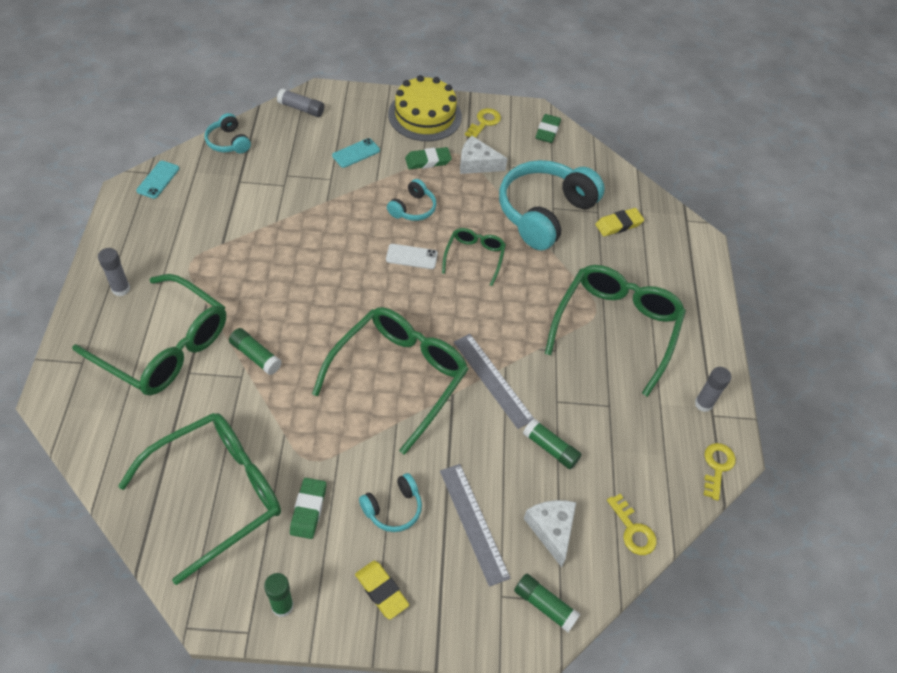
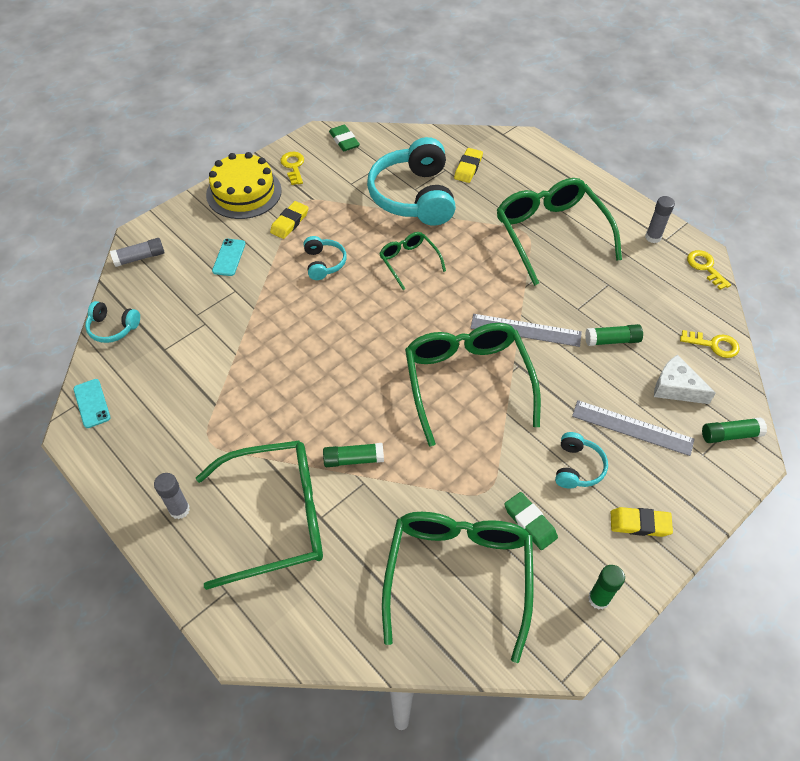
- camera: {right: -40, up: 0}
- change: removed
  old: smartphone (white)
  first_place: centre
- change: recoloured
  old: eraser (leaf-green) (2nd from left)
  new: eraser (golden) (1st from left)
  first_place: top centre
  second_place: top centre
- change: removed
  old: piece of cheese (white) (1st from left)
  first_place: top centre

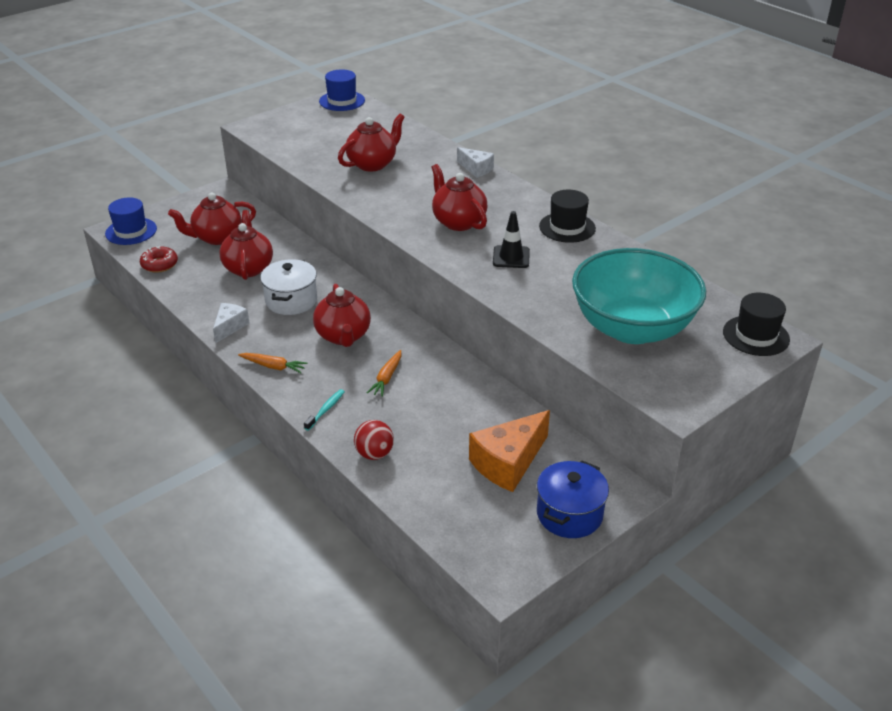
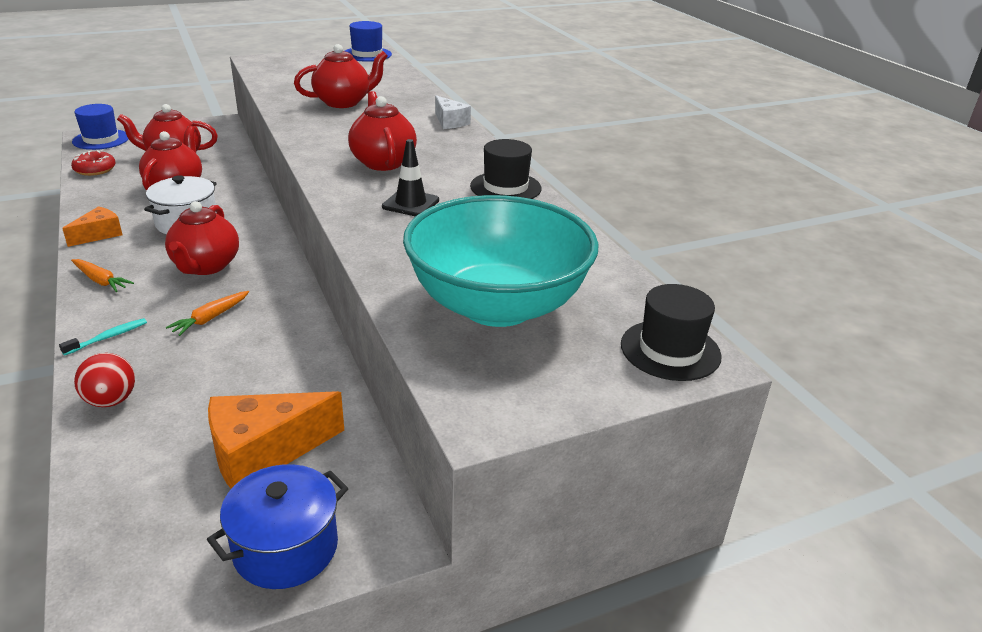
- camera: {right: 15, up: -5}
- change: recoloured
  old: piece of cheese (white) (1st from left)
  new: piece of cheese (orange-coloured) (1st from left)
  first_place: middle left
  second_place: middle left

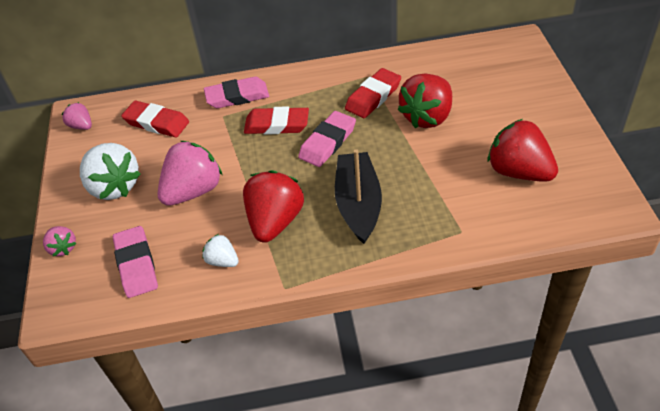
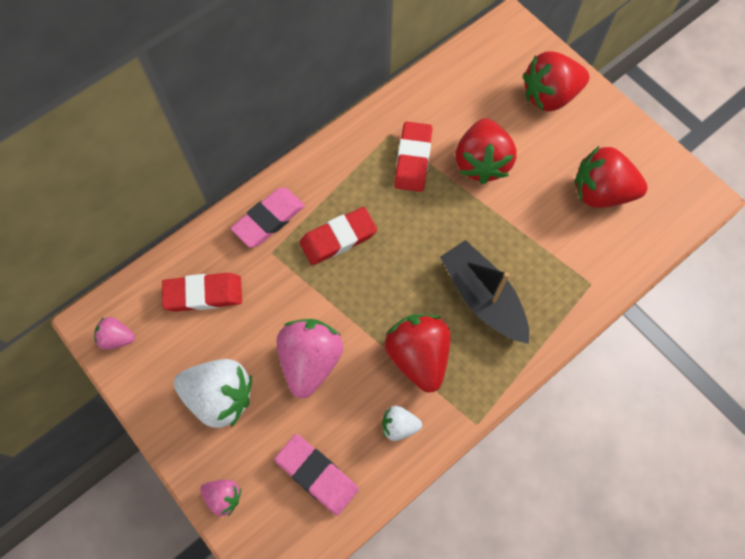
- camera: {right: -35, up: 20}
- change: removed
  old: eraser (rose-pink) (3rd from left)
  first_place: centre
- change: added
  new: toy strawberry (red) (3rd from left)
  second_place: top right

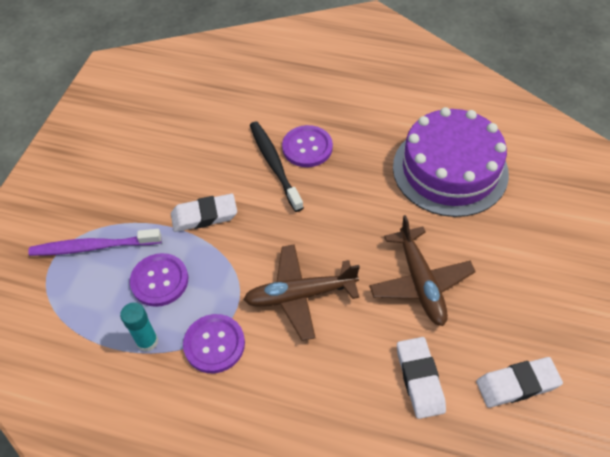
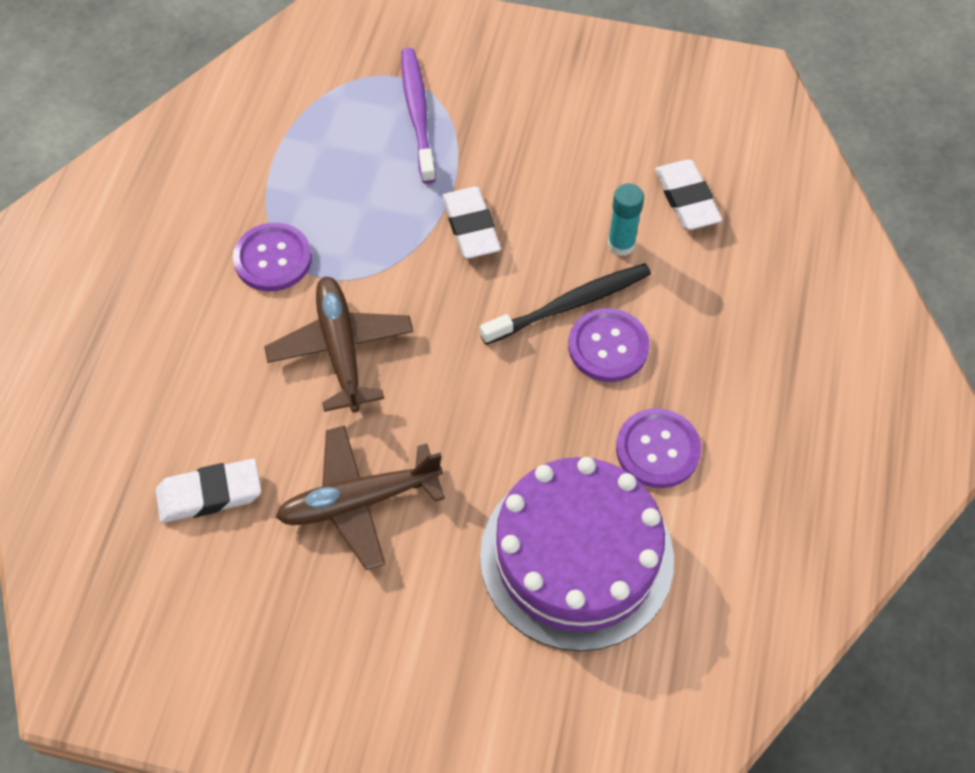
- camera: {right: 85, up: 5}
- change: moved
  old: stick of glue (aqua)
  first_place: bottom left
  second_place: top centre
- change: moved
  old: shirt button (purple) (1st from left in the first image)
  new: shirt button (purple) (3rd from left)
  first_place: middle left
  second_place: middle right
- change: moved
  old: eraser (white) (3rd from left)
  first_place: bottom right
  second_place: top right

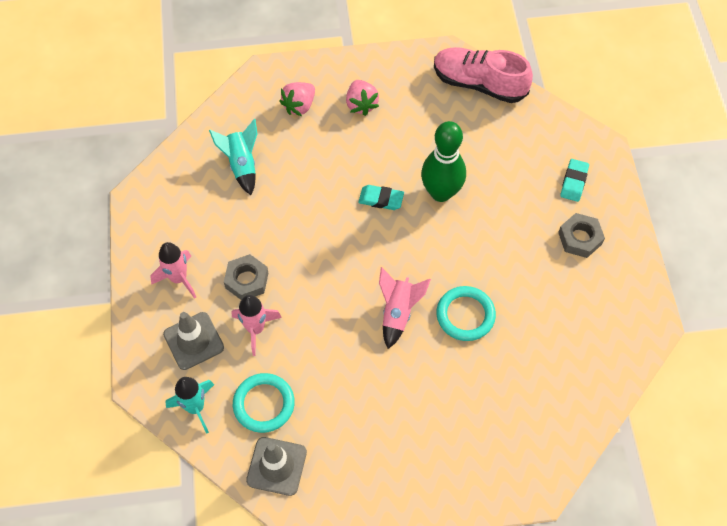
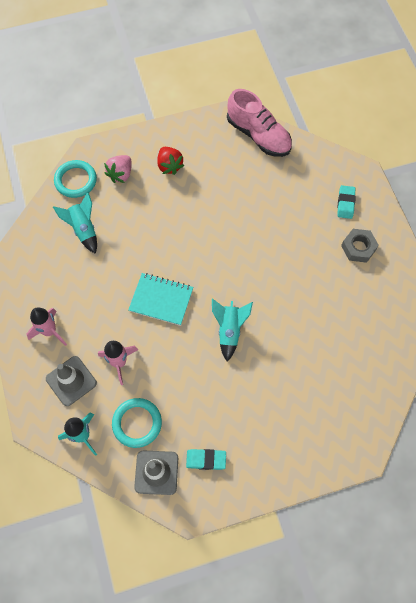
- camera: {right: -10, up: 5}
- change: removed
  old: hexagon nut (ash-grey) (1st from left)
  first_place: centre
- change: recoloured
  old: toy strawberry (rose-pink) (2nd from left)
  new: toy strawberry (red)
  first_place: top centre
  second_place: top centre
- change: moved
  old: eraser (aqua) (1st from left)
  first_place: centre
  second_place: bottom centre
- change: recoloured
  old: toy rocket (rose-pink) (3rd from left)
  new: toy rocket (aqua) (3rd from left)
  first_place: centre
  second_place: centre
- change: removed
  old: skittle (leaf-green)
  first_place: top centre
- change: turned
  old: sneaker (rose-pink)
  first_place: top centre
  second_place: top centre
  degrees: -150
- change: moved
  old: torus (aqua) (2nd from left in the first image)
  new: torus (aqua) (1st from left)
  first_place: centre
  second_place: top left
- change: added
  new: notepad (aqua)
  second_place: centre

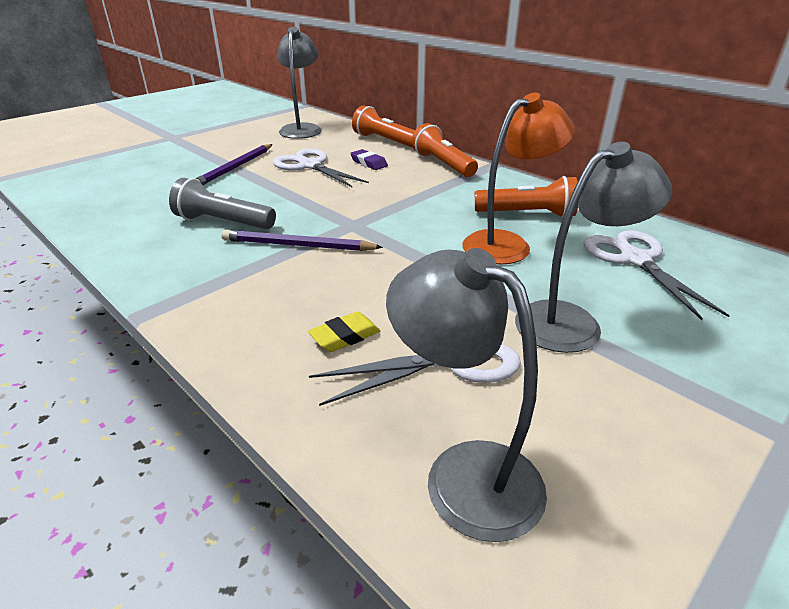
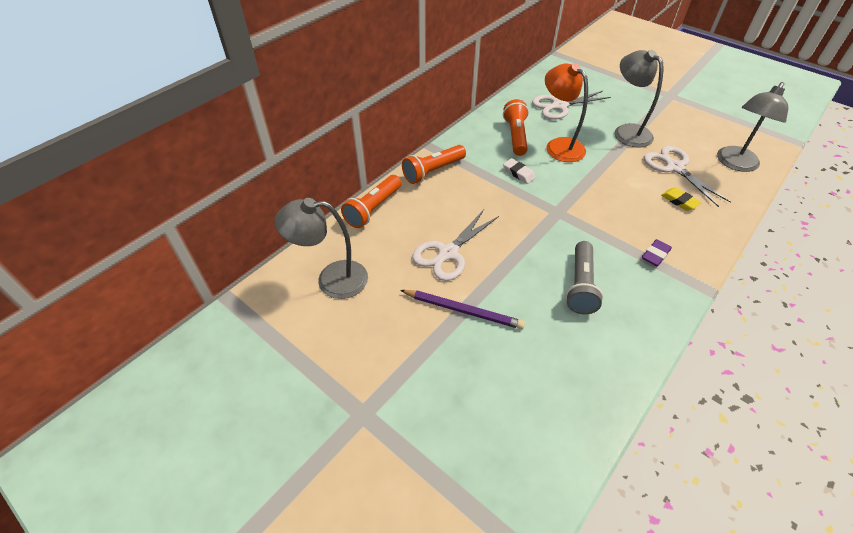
- camera: {right: -95, up: 15}
- change: removed
  old: lead pencil (purple) (2nd from left)
  first_place: centre
- change: moved
  old: eraser (purple)
  first_place: top centre
  second_place: middle right
- change: added
  new: eraser (white)
  second_place: top centre

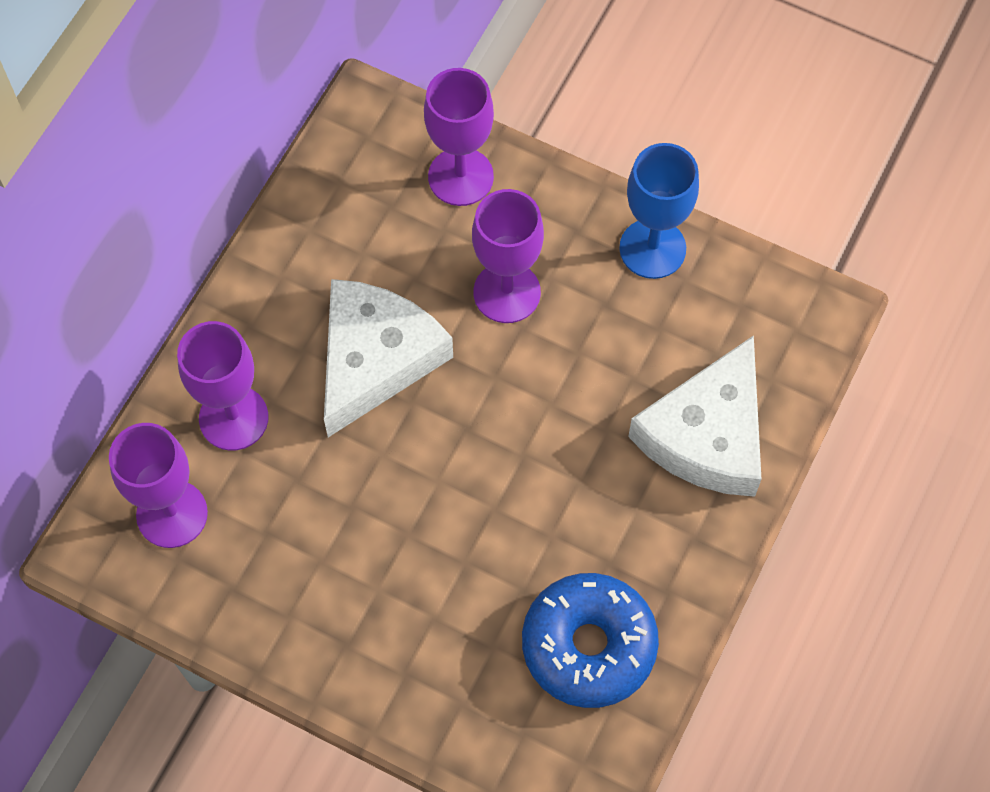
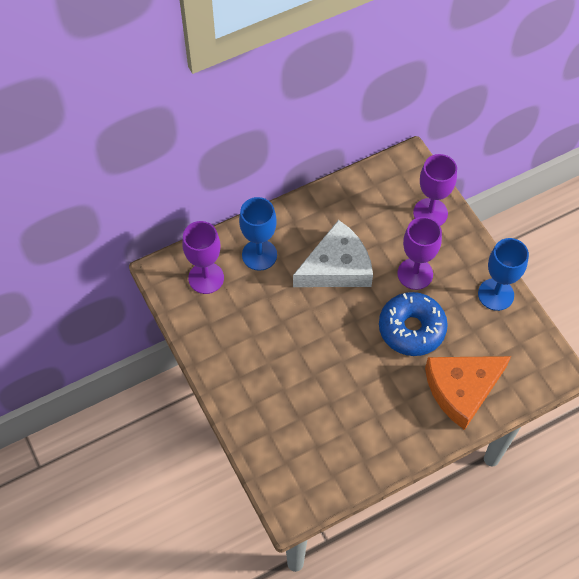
- camera: {right: 35, up: -5}
- change: recoloured
  old: chalice (purple) (2nd from left)
  new: chalice (royal blue) (1st from left)
  first_place: middle left
  second_place: centre
- change: moved
  old: glazed donut (royal blue)
  first_place: bottom centre
  second_place: middle right
- change: recoloured
  old: piece of cheese (white) (2nd from left)
  new: piece of cheese (orange-coloured)
  first_place: middle right
  second_place: bottom right

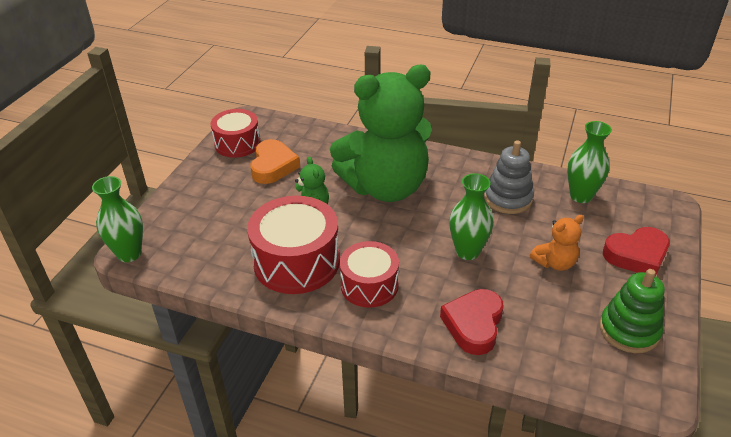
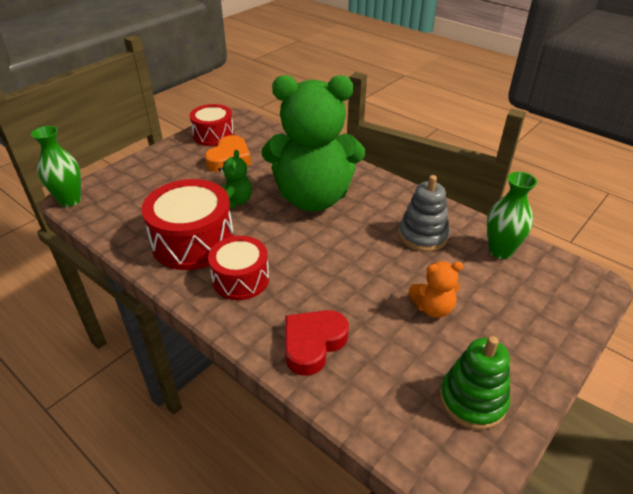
- camera: {right: 20, up: 0}
- change: removed
  old: tall vase (leaf-green) (2nd from left)
  first_place: centre
- change: removed
  old: heart (red) (2nd from left)
  first_place: middle right

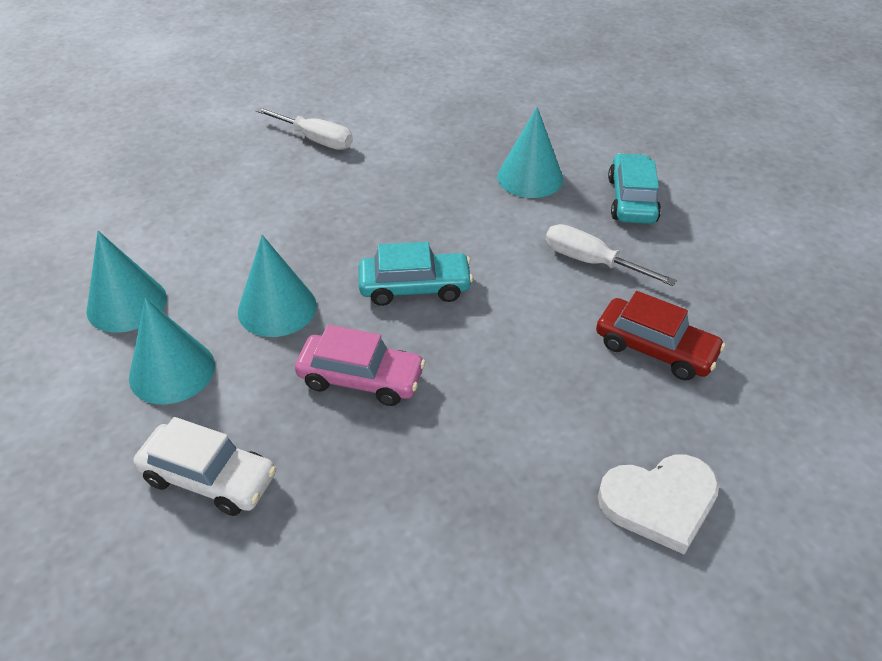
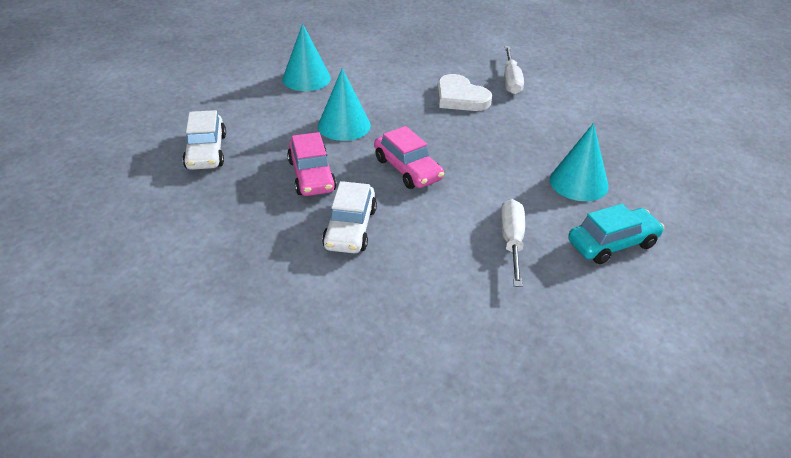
- camera: {right: 60, up: -5}
- change: removed
  old: solid cone (aqua) (2nd from left)
  first_place: middle left
- change: recoloured
  old: car (aqua) (1st from left)
  new: car (rose-pink) (2nd from left)
  first_place: centre
  second_place: centre
- change: removed
  old: car (red)
  first_place: middle right
- change: moved
  old: heart (white)
  first_place: bottom right
  second_place: top centre
- change: added
  new: car (white) (2nd from left)
  second_place: centre

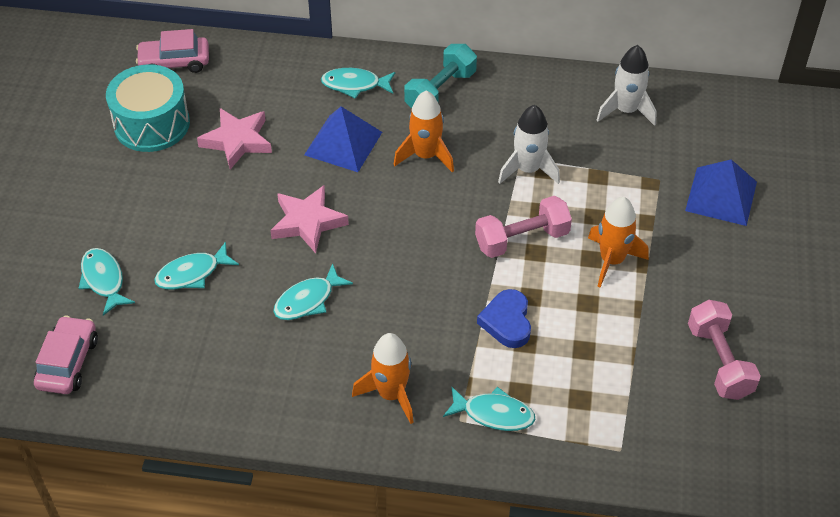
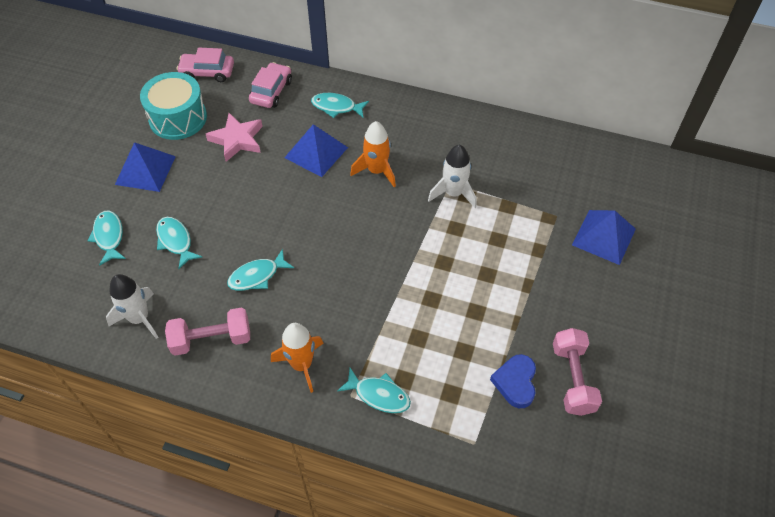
- camera: {right: 10, up: 5}
- change: moved
  old: car (rose-pink) (1st from left in the first image)
  new: car (rose-pink) (2nd from left)
  first_place: bottom left
  second_place: top centre
- change: turned
  old: fish (aqua) (2nd from left)
  first_place: middle left
  second_place: middle left
  degrees: 75
- change: removed
  old: five-pointed star (rose-pink) (2nd from left)
  first_place: centre
- change: removed
  old: dumbbell (aqua)
  first_place: top centre
- change: moved
  old: dumbbell (rose-pink) (1st from left)
  first_place: centre
  second_place: middle left
- change: moved
  old: heart (royal blue)
  first_place: centre
  second_place: bottom centre
- change: removed
  old: toy rocket (orange-coloured) (3rd from left)
  first_place: middle right
- change: moved
  old: toy rocket (white) (2nd from left in the first image)
  new: toy rocket (white) (1st from left)
  first_place: top right
  second_place: middle left
- change: added
  new: solid pyramid (royal blue) (1st from left)
  second_place: top left

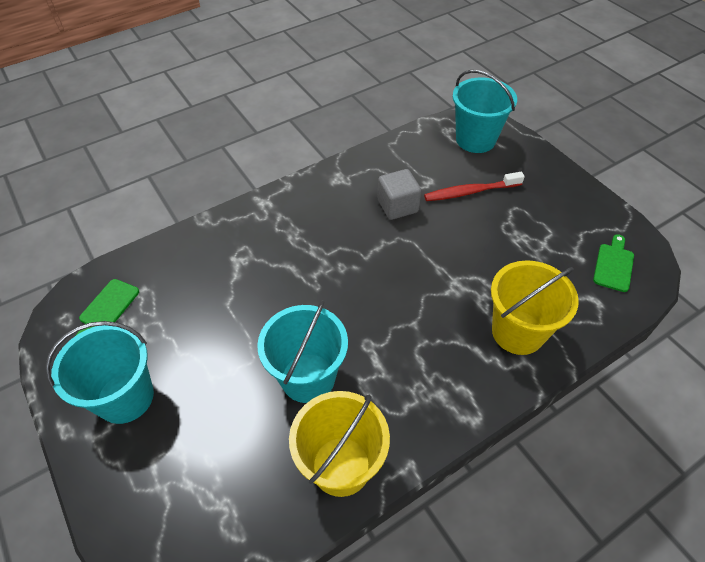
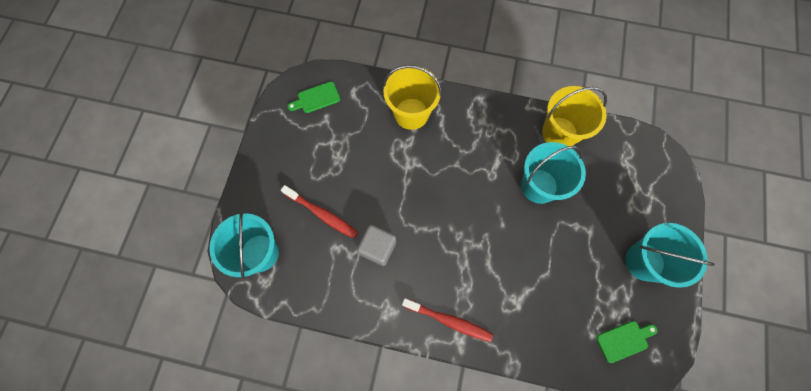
- camera: {right: -135, up: 20}
- change: added
  new: dental brush (red) (2nd from left)
  second_place: bottom centre

